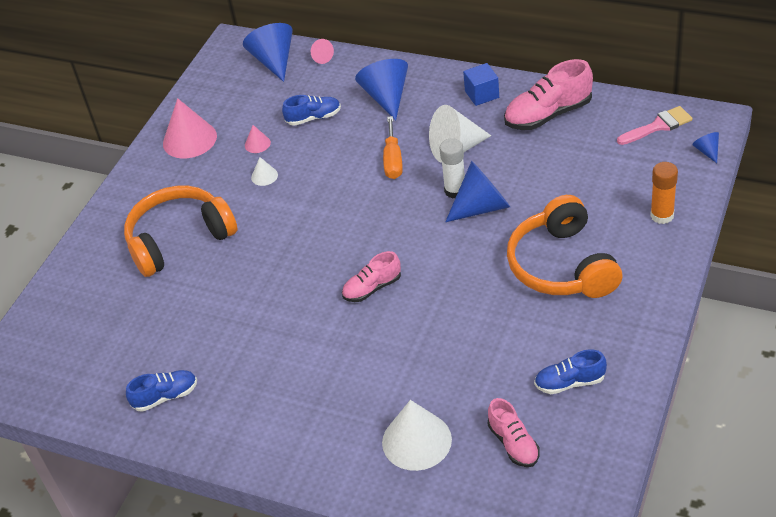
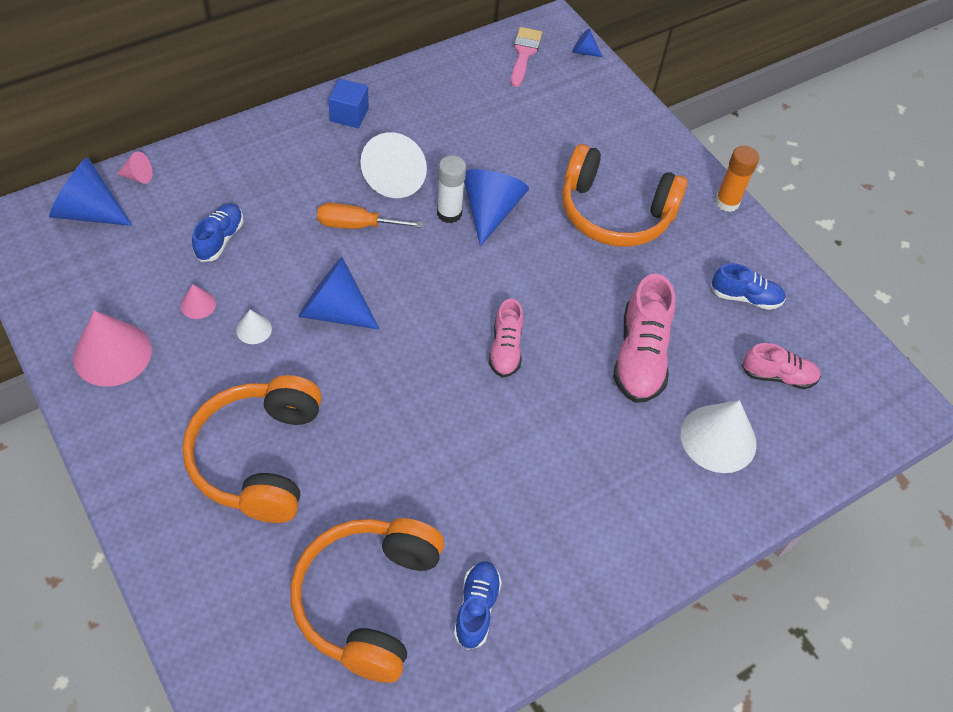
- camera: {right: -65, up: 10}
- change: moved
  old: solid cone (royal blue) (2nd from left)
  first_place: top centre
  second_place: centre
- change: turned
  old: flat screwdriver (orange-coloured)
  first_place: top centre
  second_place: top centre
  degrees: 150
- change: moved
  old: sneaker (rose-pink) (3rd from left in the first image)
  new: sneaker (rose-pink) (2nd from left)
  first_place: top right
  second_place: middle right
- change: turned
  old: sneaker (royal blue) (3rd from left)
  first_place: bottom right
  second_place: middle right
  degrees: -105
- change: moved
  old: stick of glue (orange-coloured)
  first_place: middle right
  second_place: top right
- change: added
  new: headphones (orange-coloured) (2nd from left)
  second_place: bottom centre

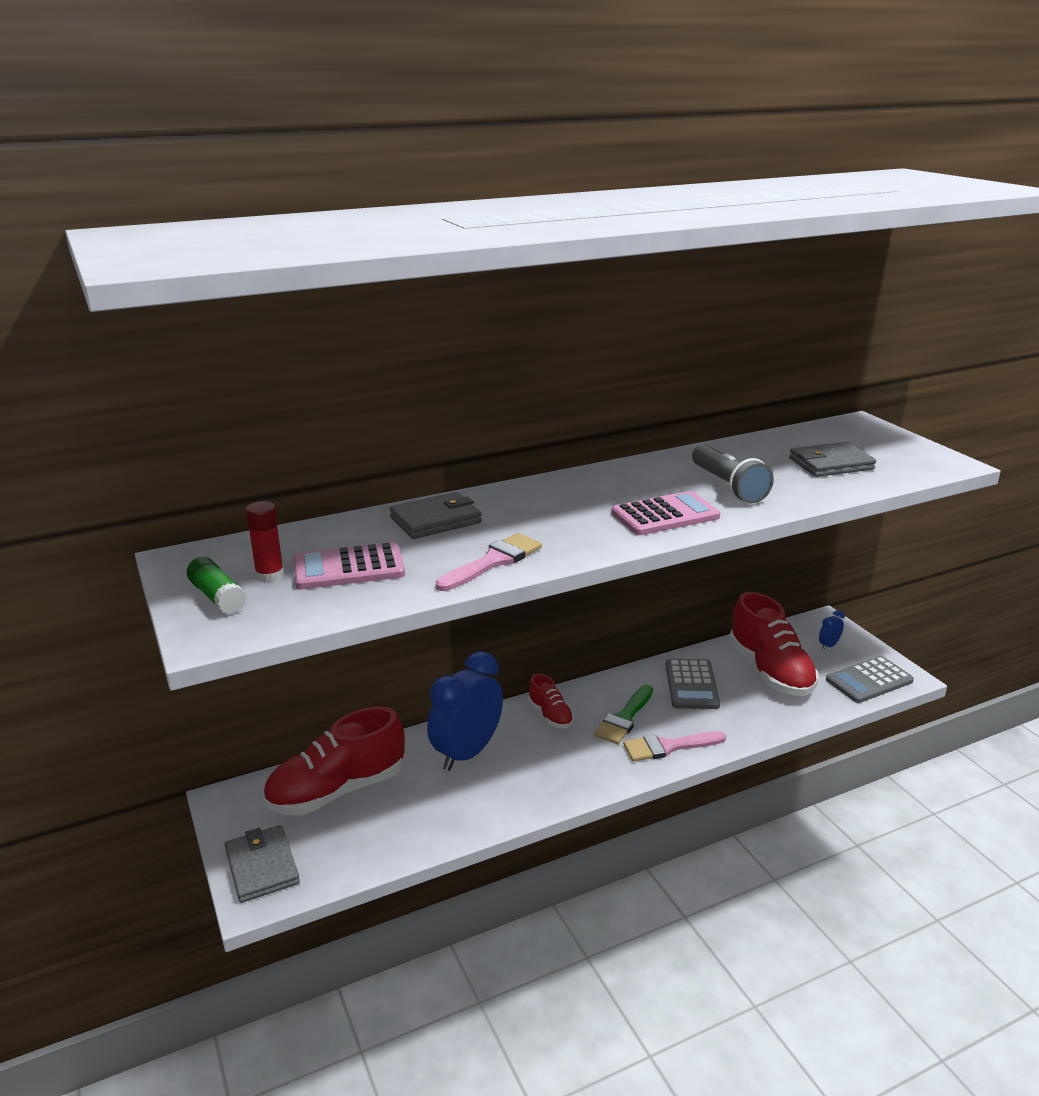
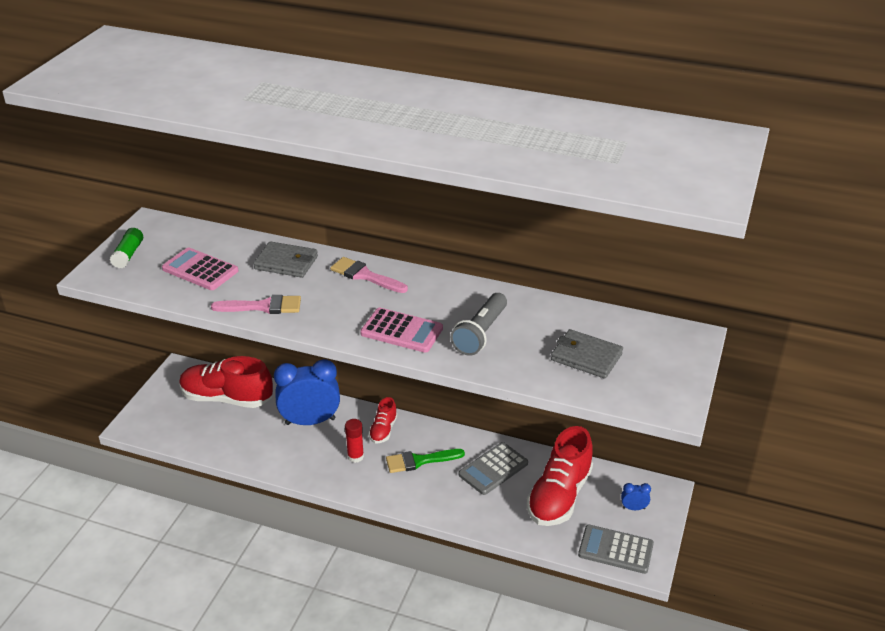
- camera: {right: 45, up: 10}
- change: removed
  old: wallet (ash-grey) (1st from left)
  first_place: bottom left
- change: moved
  old: stick of glue (red)
  first_place: middle left
  second_place: bottom centre
- change: moved
  old: brush (rose-pink) (2nd from left)
  first_place: bottom centre
  second_place: centre

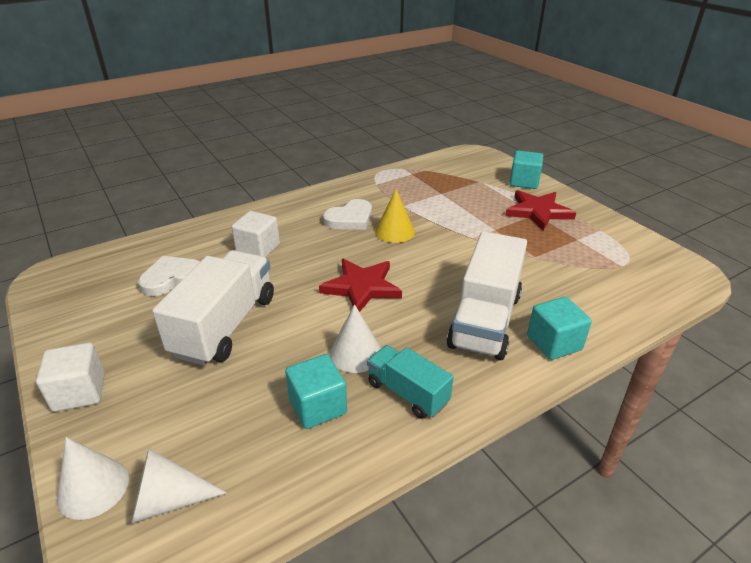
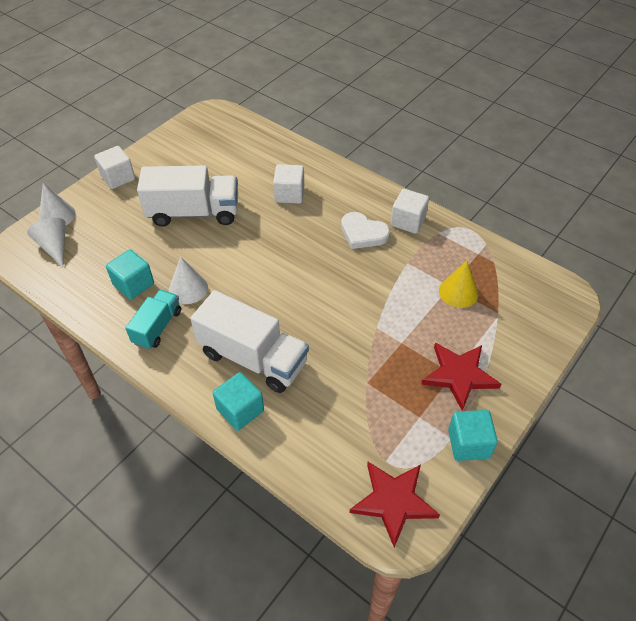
- camera: {right: 70, up: 15}
- change: removed
  old: heart (white) (1st from left)
  first_place: middle left
- change: moved
  old: five-pointed star (red) (1st from left)
  first_place: centre
  second_place: bottom centre
- change: moved
  old: solid cone (golden)
  first_place: centre
  second_place: middle right
- change: turned
  old: toy truck (white) (2nd from left)
  first_place: centre
  second_place: centre
  degrees: -150
- change: moved
  old: cube (aqua) (2nd from left in the first image)
  new: cube (aqua) (3rd from left)
  first_place: top right
  second_place: bottom right
- change: added
  new: cube (white) (3rd from left)
  second_place: centre

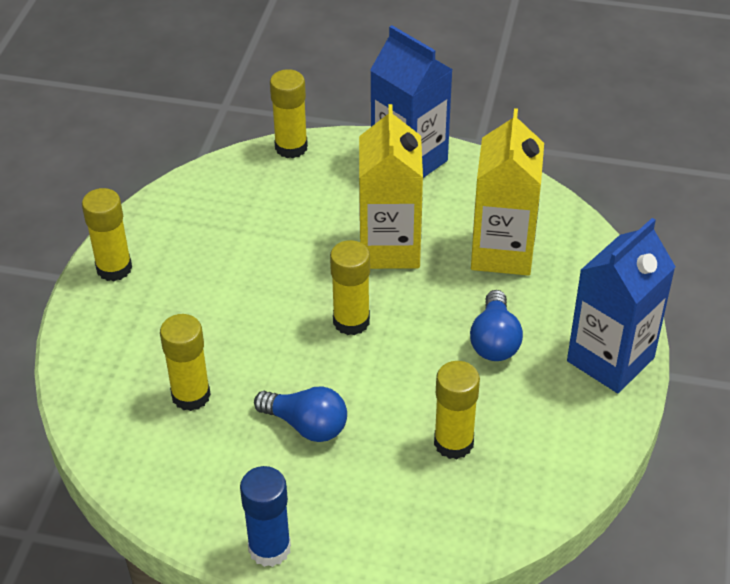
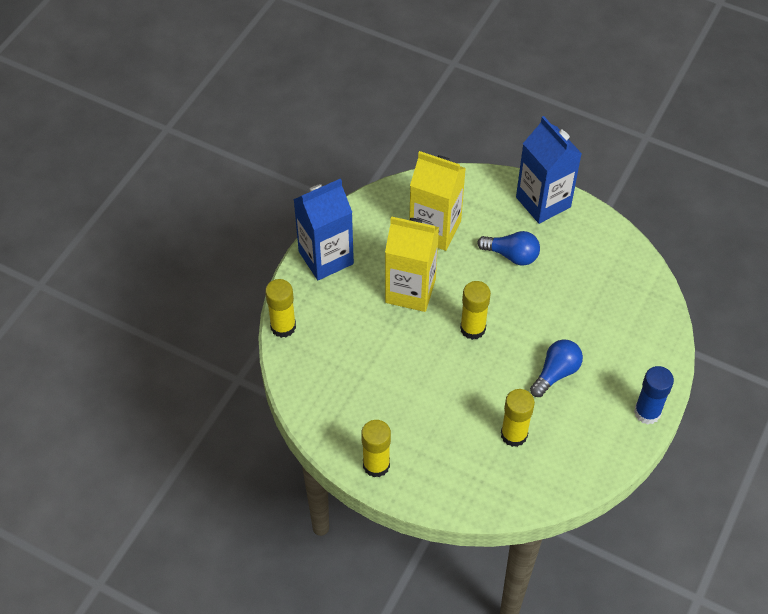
- camera: {right: -75, up: 10}
- change: removed
  old: stick of glue (golden) (5th from left)
  first_place: bottom centre

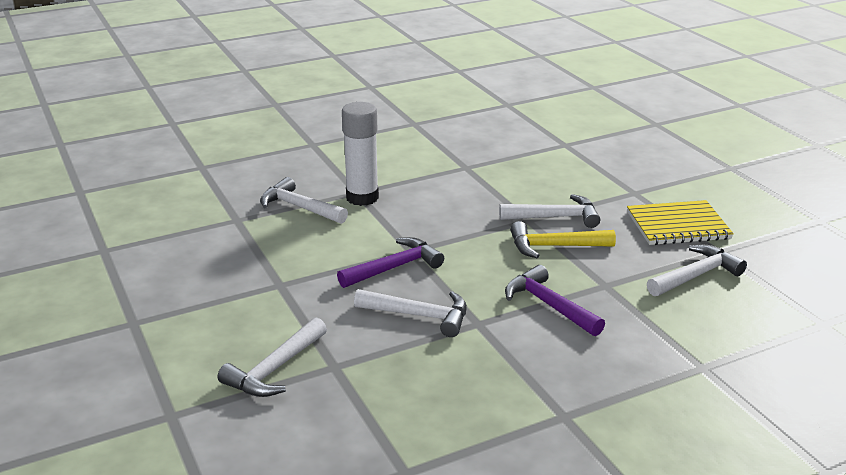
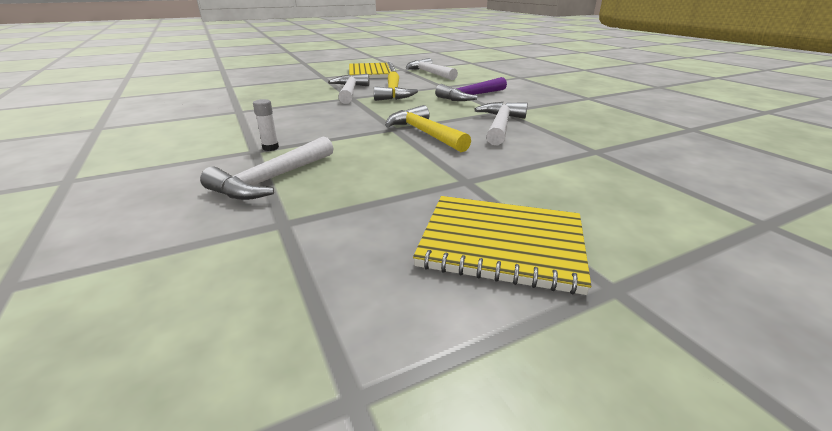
- camera: {right: -90, up: 0}
- change: removed
  old: claw hammer (white) (1st from left)
  first_place: bottom left
- change: recoloured
  old: claw hammer (purple) (1st from left)
  new: claw hammer (golden) (2nd from left)
  first_place: centre
  second_place: top centre
- change: resized
  old: stick of glue (white)
  first_place: top centre
  second_place: top left
  factor: 0.4
- change: added
  new: notepad (golden) (2nd from left)
  second_place: centre

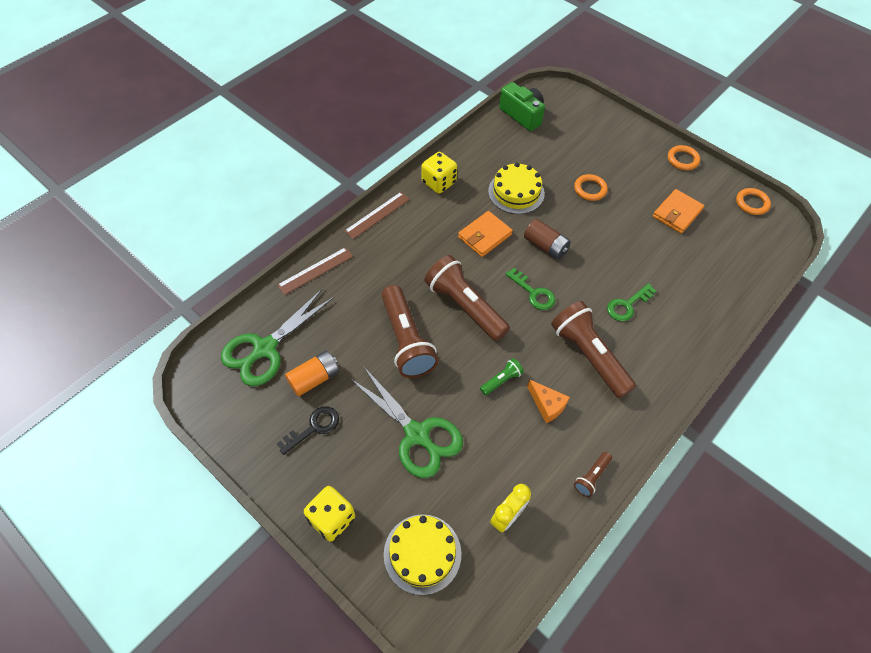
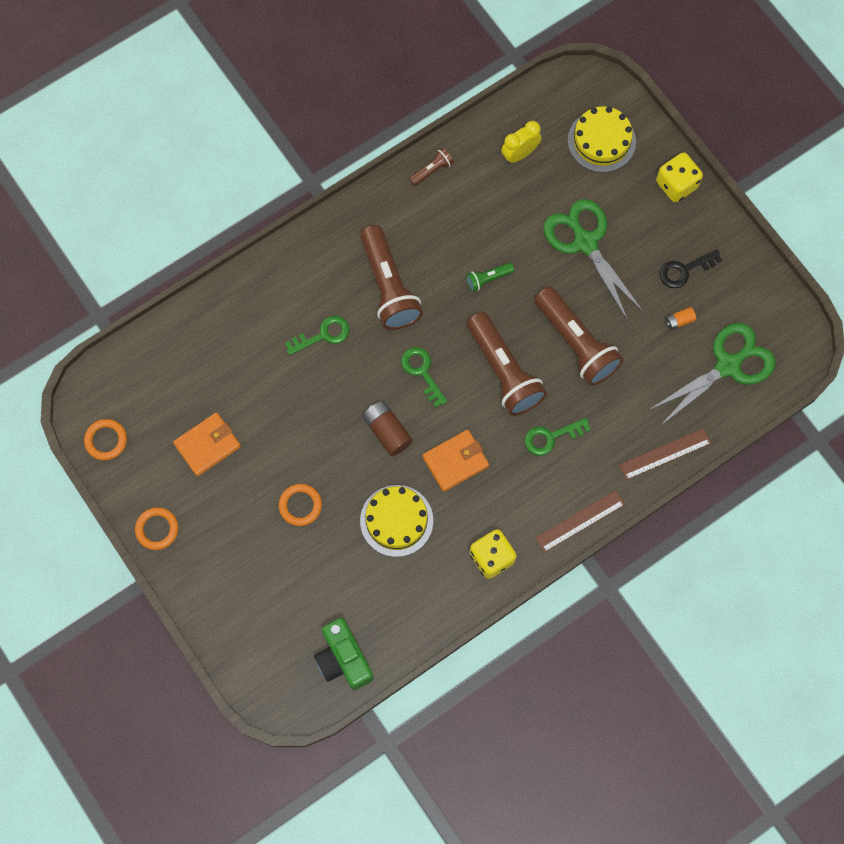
- camera: {right: -165, up: 15}
- change: resized
  old: AA battery (orange-coloured)
  first_place: centre
  second_place: middle right
  factor: 0.55
- change: turned
  old: flashlight (dark brown) (1st from left in the first image)
  first_place: centre
  second_place: middle right
  degrees: 150
- change: removed
  old: piece of cheese (orange-coloured)
  first_place: centre
- change: added
  new: door key (leaf-green) (3rd from left)
  second_place: centre

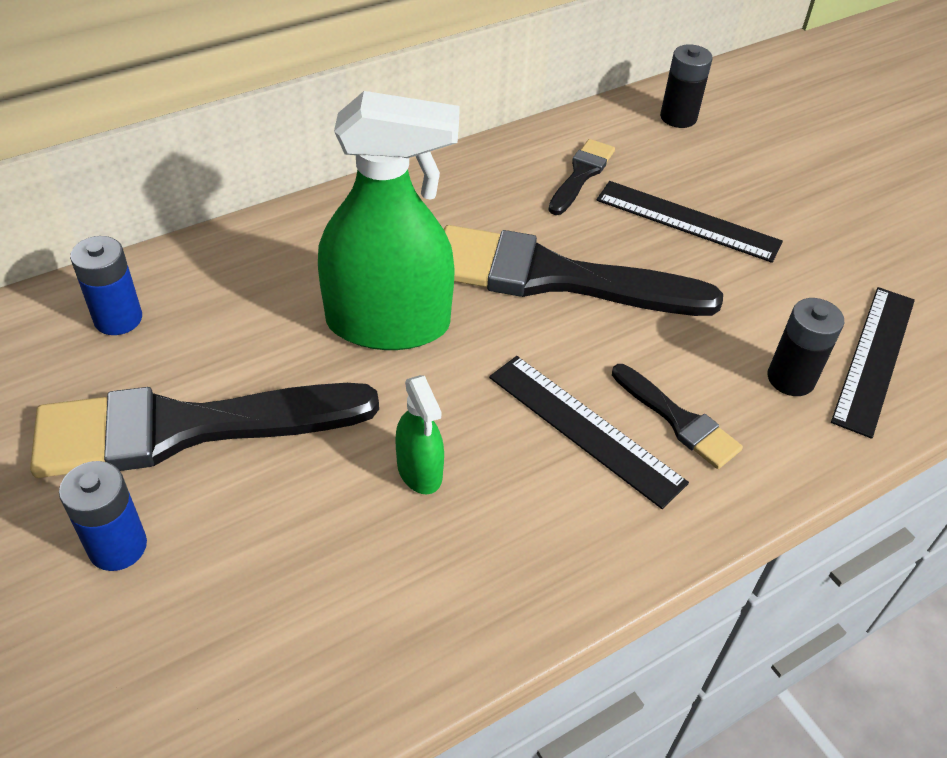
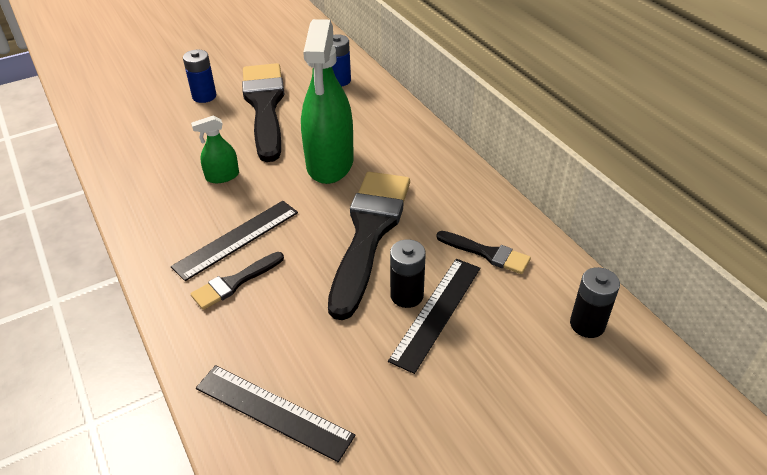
- camera: {right: 95, up: -5}
- change: moved
  old: AA battery (jet-black) (2nd from left in the first image)
  new: AA battery (jet-black) (1st from left)
  first_place: middle right
  second_place: centre

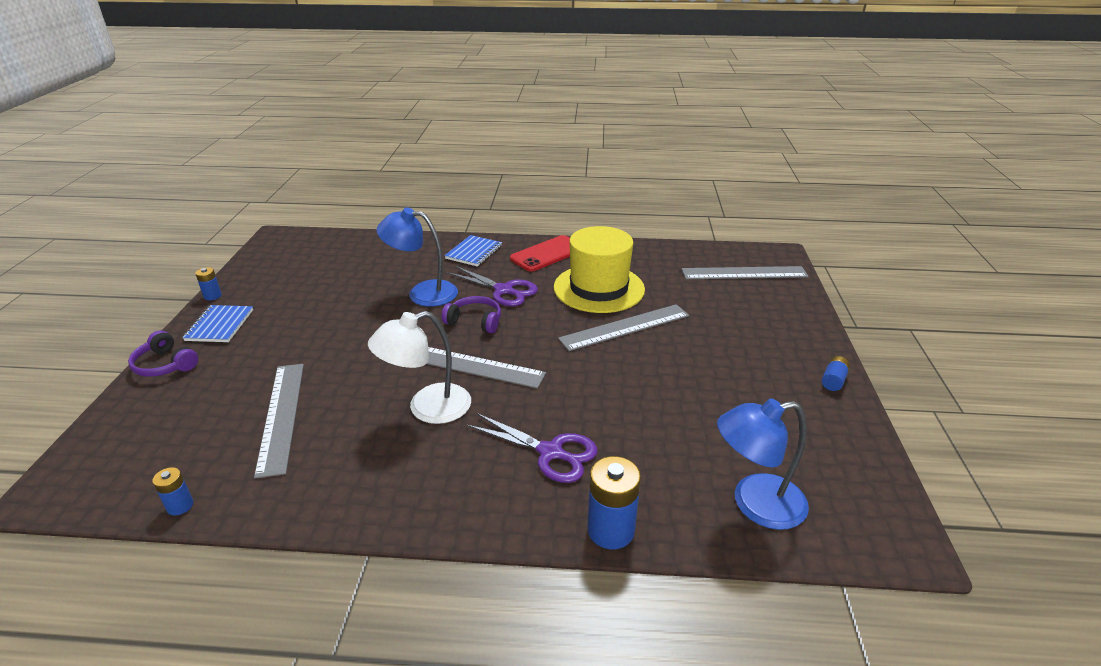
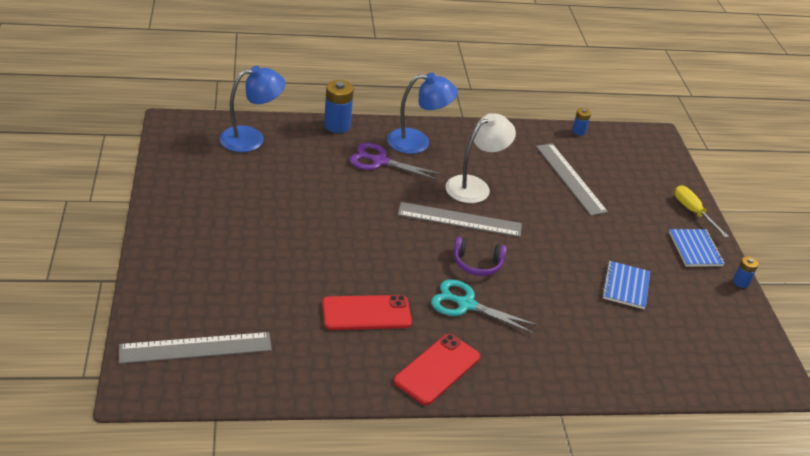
- camera: {right: 165, up: 5}
- change: replaced
  old: headphones (purple) (1st from left)
  new: flat screwdriver (golden)
  first_place: middle left
  second_place: middle right
- change: moved
  old: desk lamp (royal blue) (1st from left in the first image)
  new: desk lamp (royal blue) (2nd from left)
  first_place: centre
  second_place: top centre
- change: moved
  old: notepad (royal blue) (2nd from left in the first image)
  new: notepad (royal blue) (1st from left)
  first_place: centre
  second_place: middle right
- change: recoloured
  old: scissors (purple) (1st from left)
  new: scissors (aqua)
  first_place: centre
  second_place: bottom centre
- change: replaced
  old: top hat (golden)
  new: smartphone (red) (1st from left)
  first_place: centre
  second_place: bottom centre
- change: removed
  old: ruler (ash-grey) (3rd from left)
  first_place: centre
- change: removed
  old: AA battery (royal blue) (4th from left)
  first_place: middle right

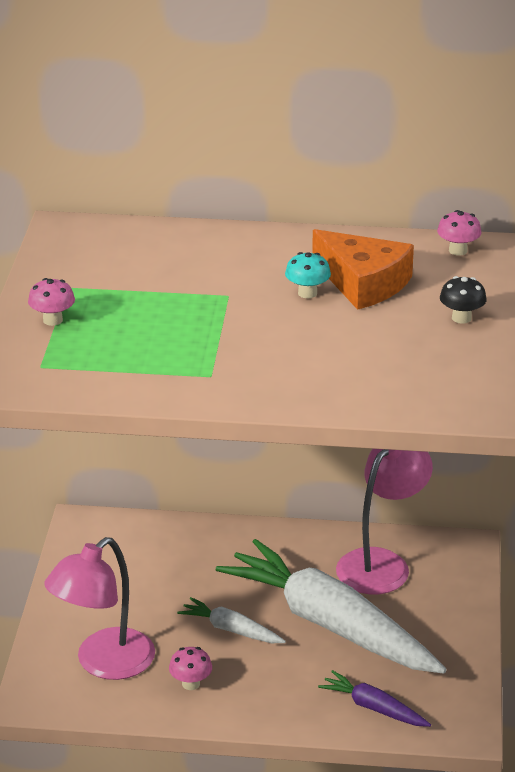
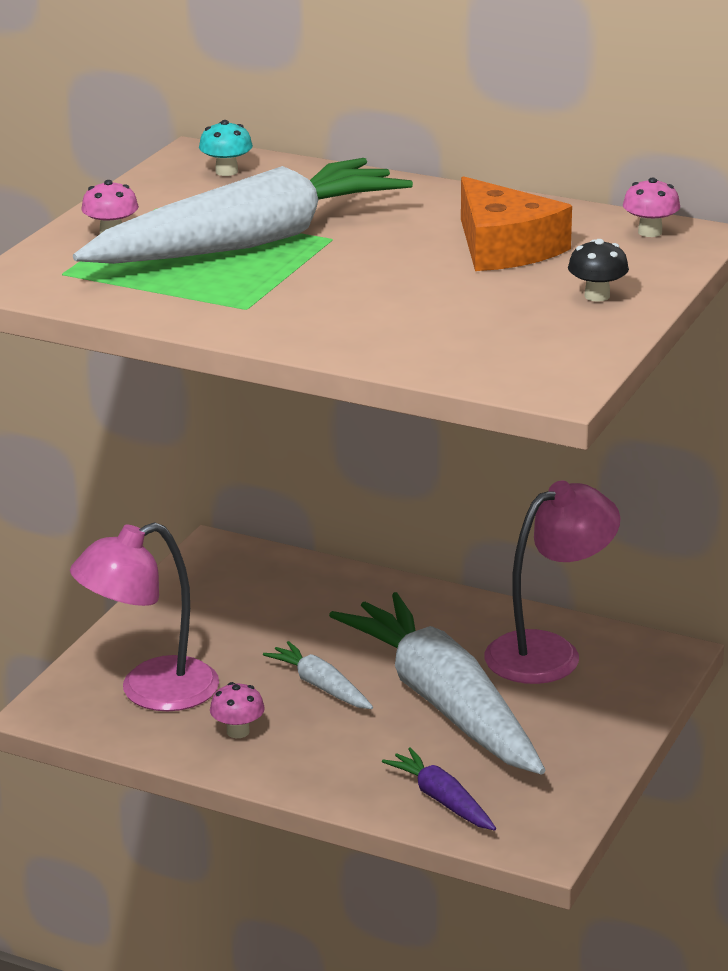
- camera: {right: 20, up: -5}
- change: moved
  old: fungus (aqua)
  first_place: centre
  second_place: top left
- change: added
  new: toy carrot (white) (1st from left)
  second_place: top centre

